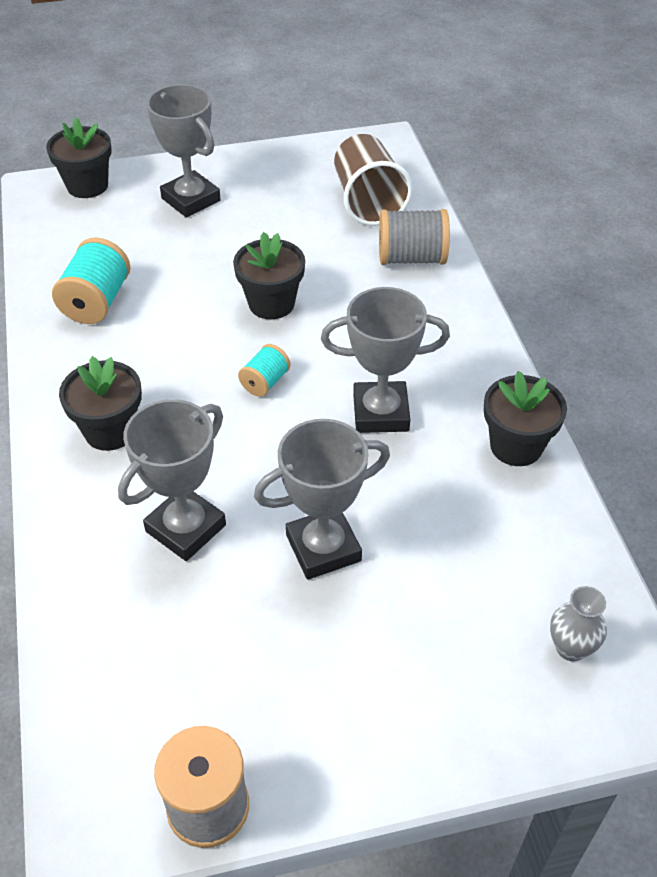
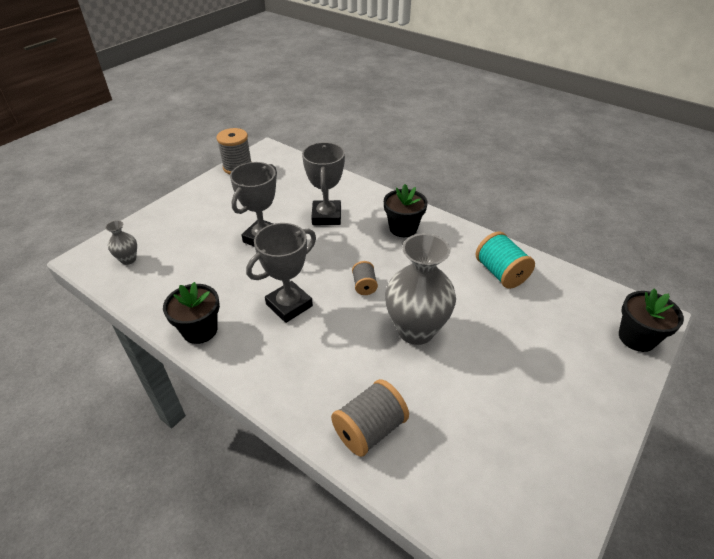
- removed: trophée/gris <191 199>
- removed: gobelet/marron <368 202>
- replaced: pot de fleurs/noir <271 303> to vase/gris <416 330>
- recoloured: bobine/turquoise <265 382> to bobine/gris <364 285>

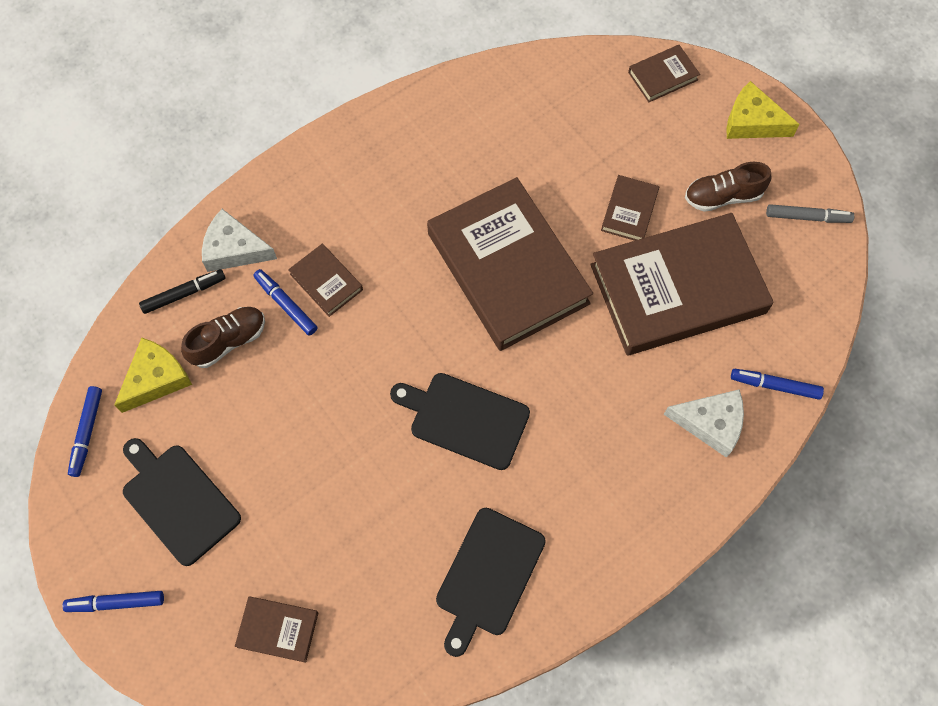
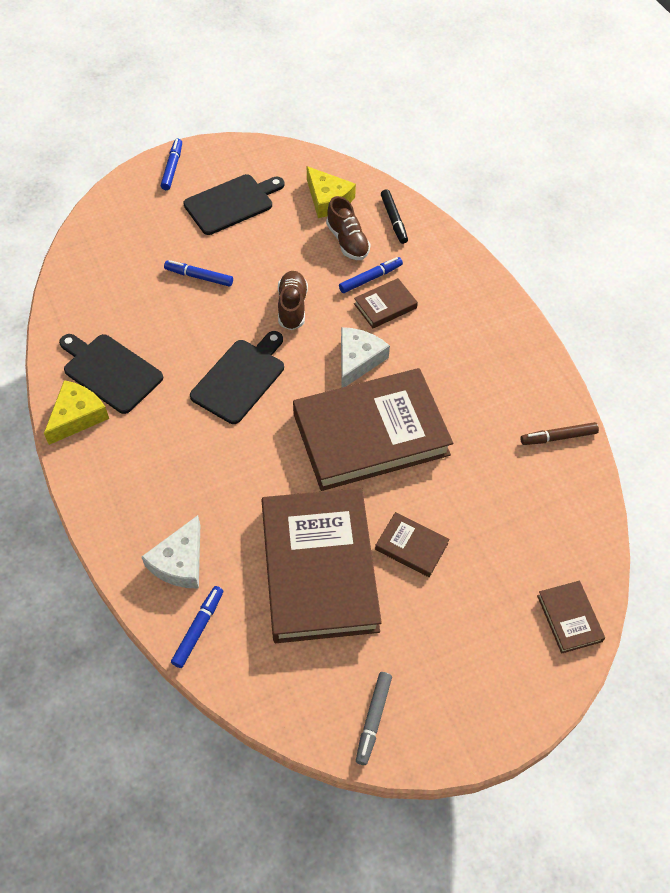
- removed: livre/marron <278 629>
- added: feutre/marron <558 437>
- moved: feutre/bleu <87 433> to <199 277>
- moved: fromage/blanc <234 249> to <358 360>
- moved: chaussure/marron <722 196> to <292 307>
- moved: fromage/jaune <752 122> to <77 416>

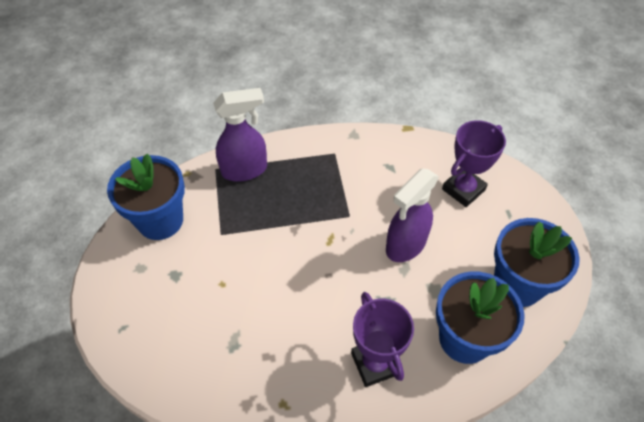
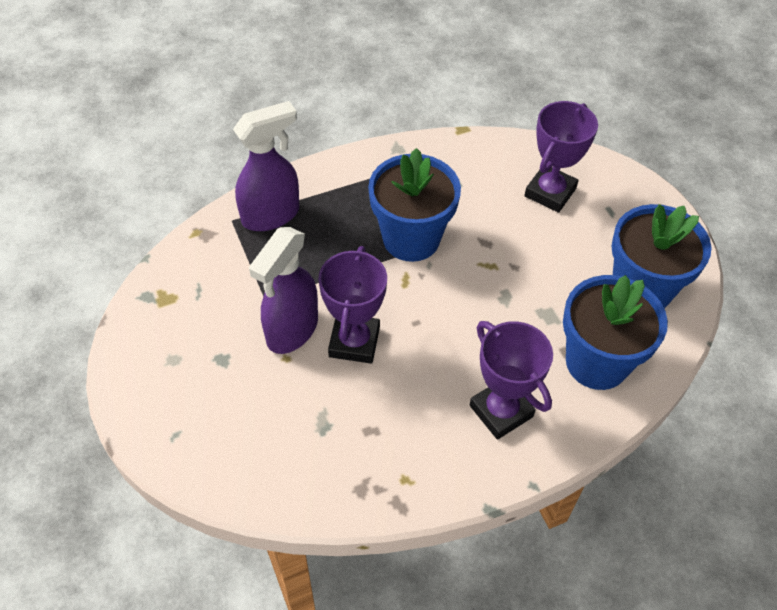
- added: trophée/violet <354 342>
- moved: pot de fleurs/bleu <160 220> to <411 238>
- moved: vaporisateur/violet <405 245> to <291 330>

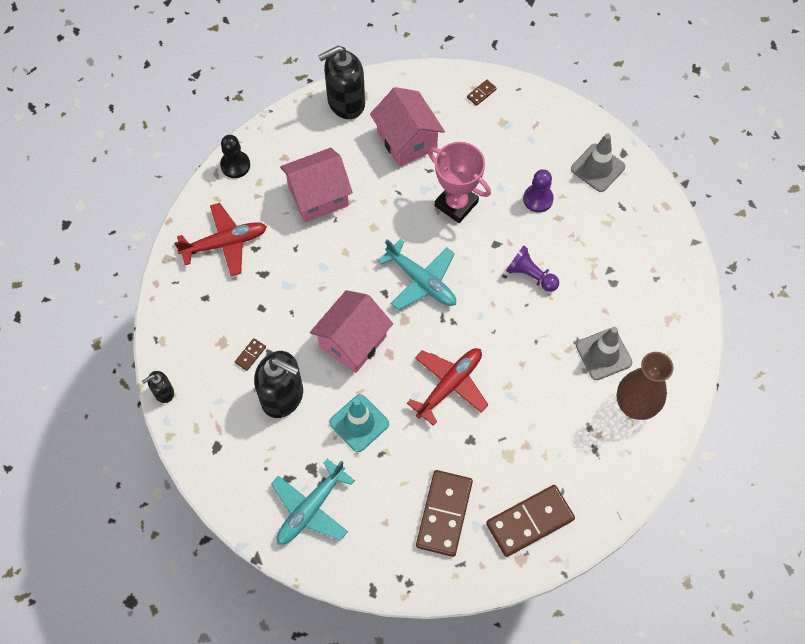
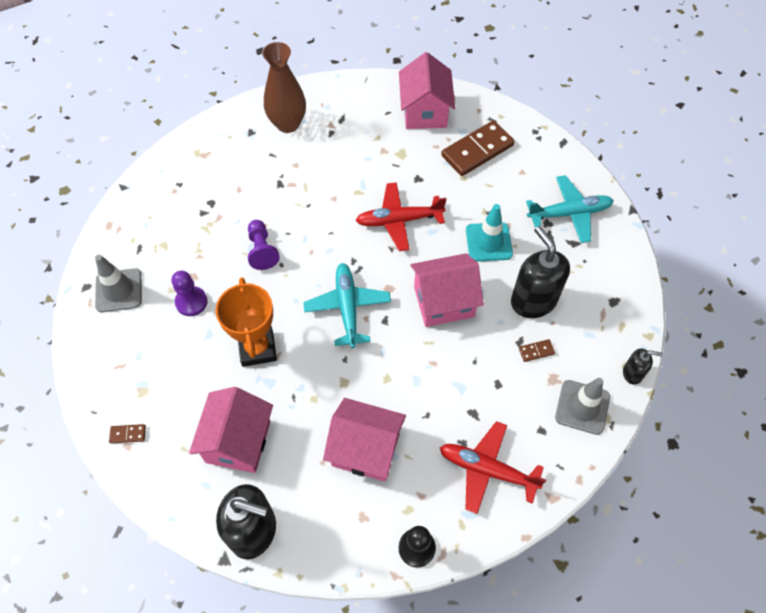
- moved: cône de chantier/gris <603 354> to <582 407>
- replaced: domino/marron <529 521> to maison/rose <425 111>
- recoloured: trophée/rose <456 204> to trophée/orange <257 348>

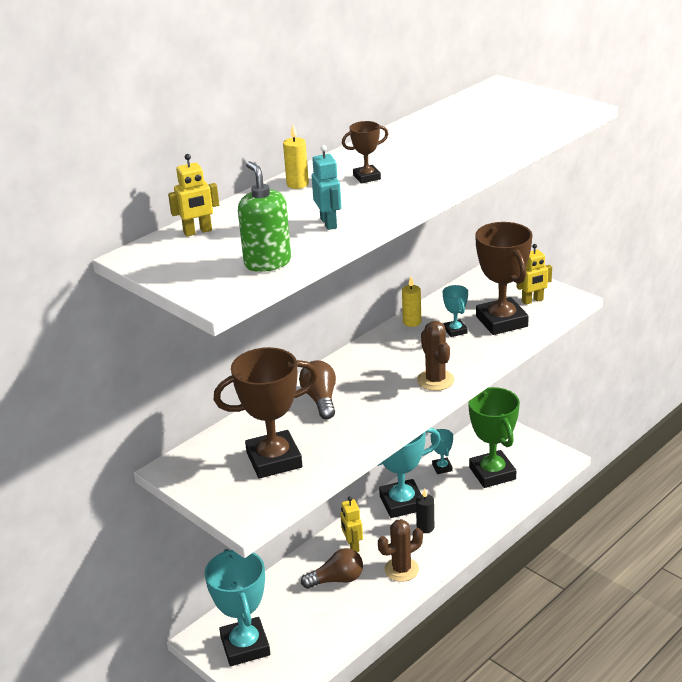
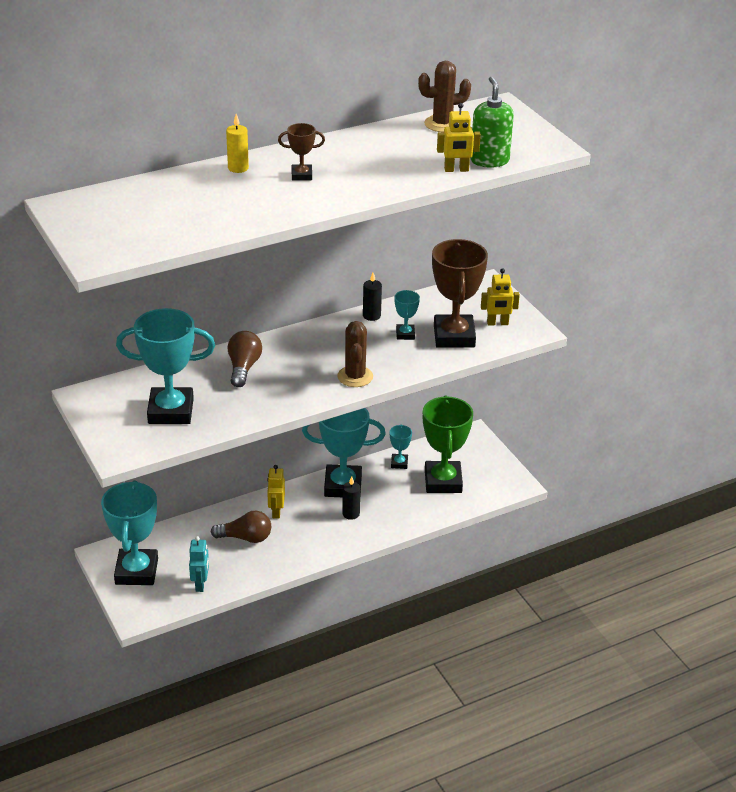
- moved: robot/jaune <198 232> to <456 170>
- moved: distributeur de savon/vert <267 262> to <489 160>
- moved: robot/turquoise <329 223> to <200 584>
- moved: cactus/marron <401 569> to <442 124>
- recoloured: trophée/marron <274 460> to trophée/turquoise <171 411>
- recoloured: bougie/jaune <412 322> to bougie/noir <371 316>

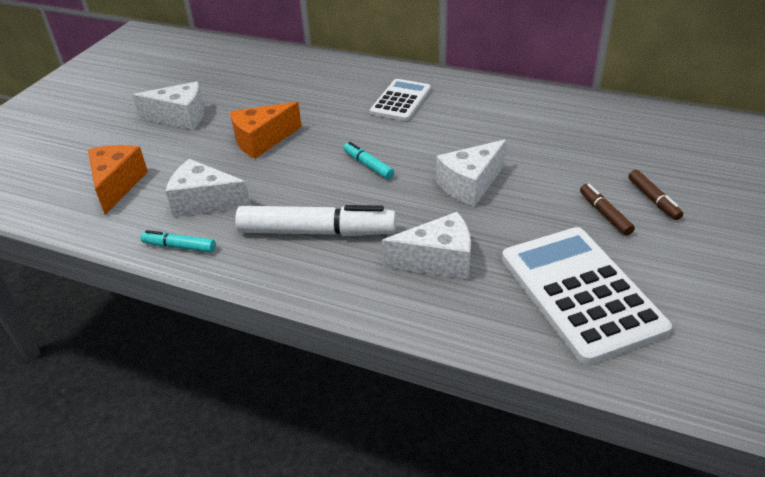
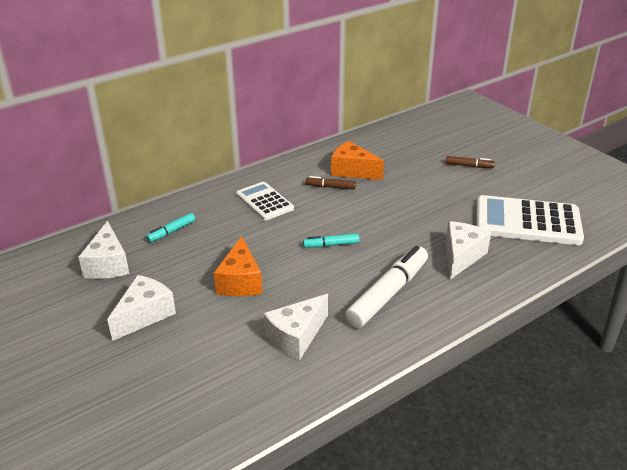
- moved: fromage/orange <117 185> to <352 171>
- moved: feutre/turquoise <179 246> to <171 231>
- moved: fromage/blanc <470 185> to <108 264>
- moved: feutre/marron <604 214> to <330 187>

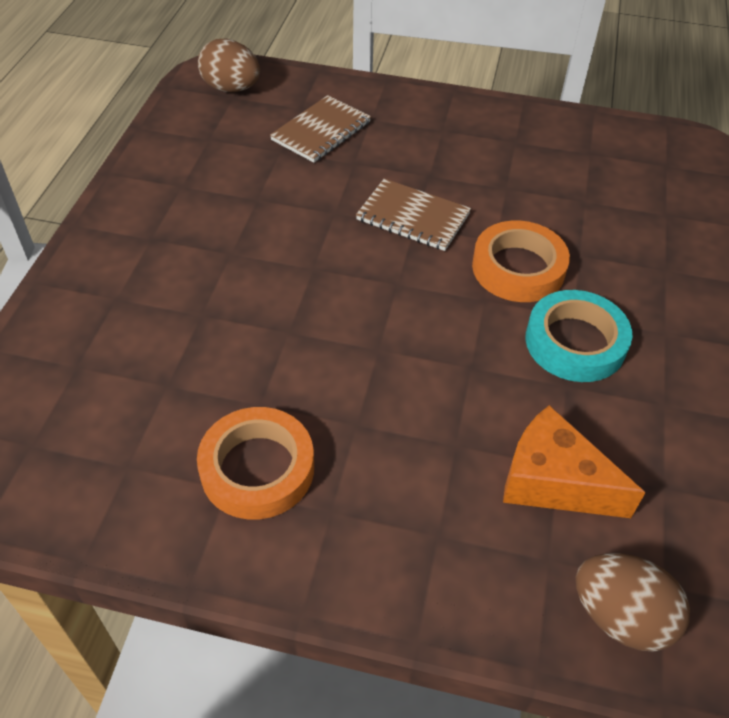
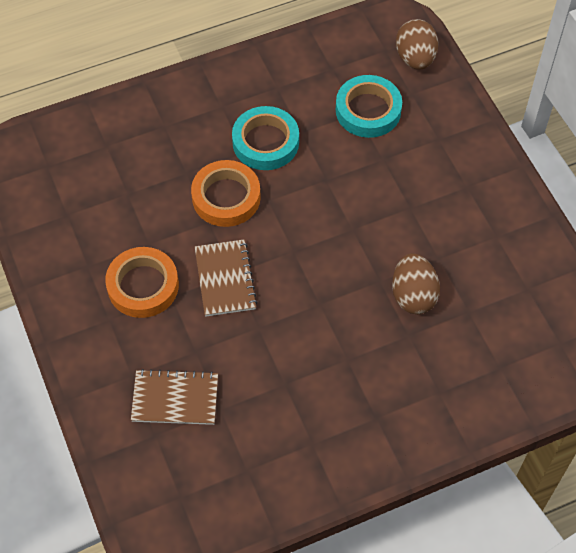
- moved: ruban adhésif/orange <257 468> to <143 286>
- moved: œuf/marron <231 88> to <413 295>
- replaced: fromage/orange <553 481> to ruban adhésif/turquoise <368 110>

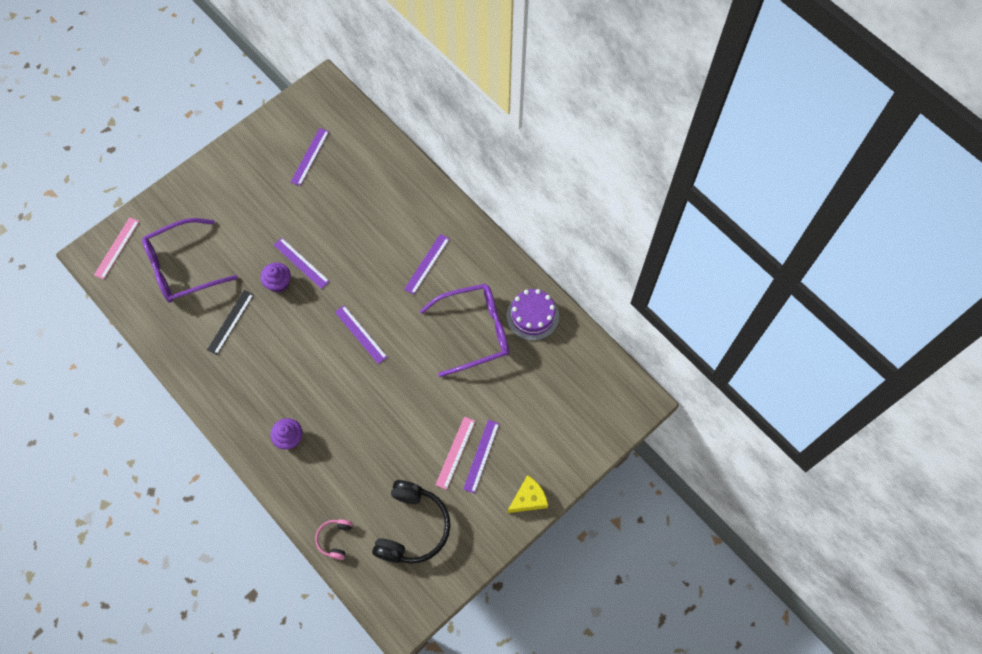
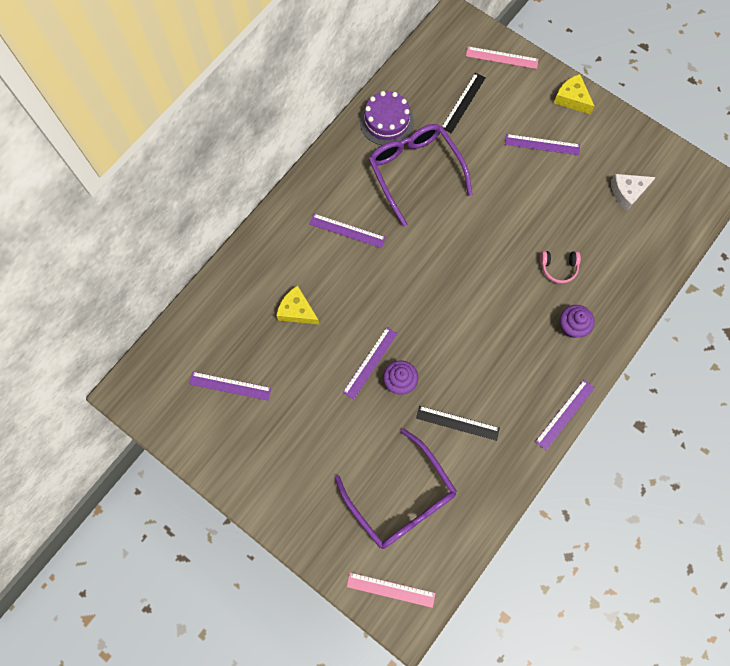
- added: fromage/jaune <297 310>
- added: règle/noir <463 102>
- moved: casque audio/rose <335 539> to <558 267>
- moved: règle/violet <361 334> to <564 414>
- moved: règle/rose <455 452> to <502 57>
- replaced: casque audio/noir <412 527> to fromage/blanc <627 192>

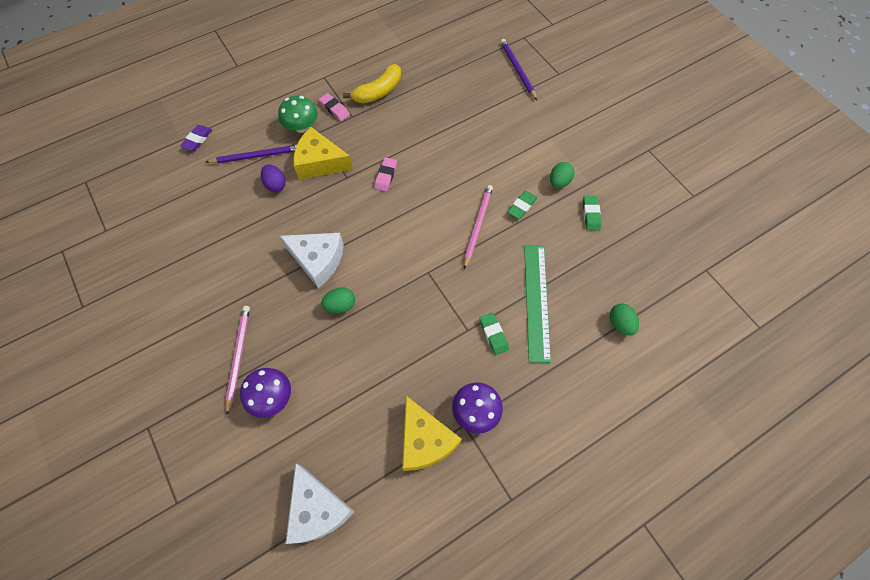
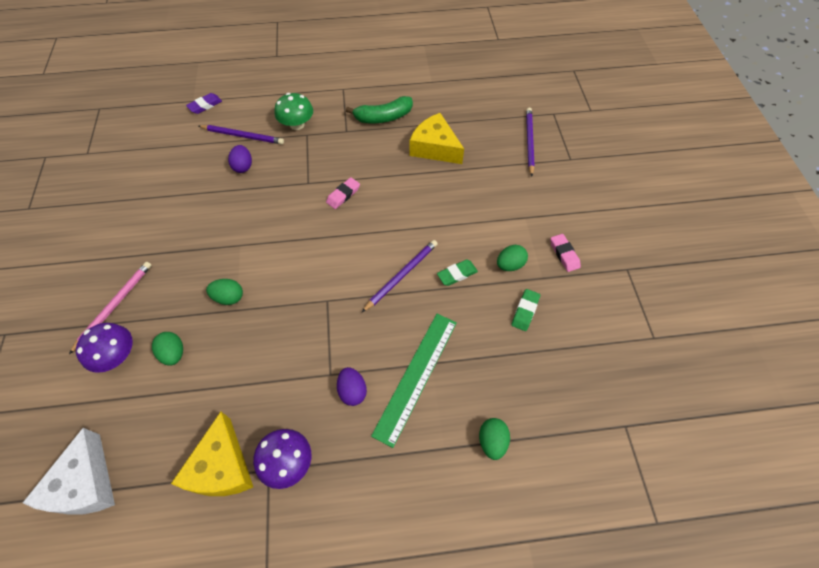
- removed: fromage/blanc <318 260>
- added: œuf/vert <173 353>
- moved: fromage/jaune <320 162> to <434 148>
- moved: gomme/rose <334 109> to <564 254>
- replaced: gomme/vert <493 334> to œuf/violet <352 391>
- recoloured: banane/jaune <378 92> to banane/vert <383 117>
- recoloured: crayon/rose <477 225> to crayon/violet <401 275>

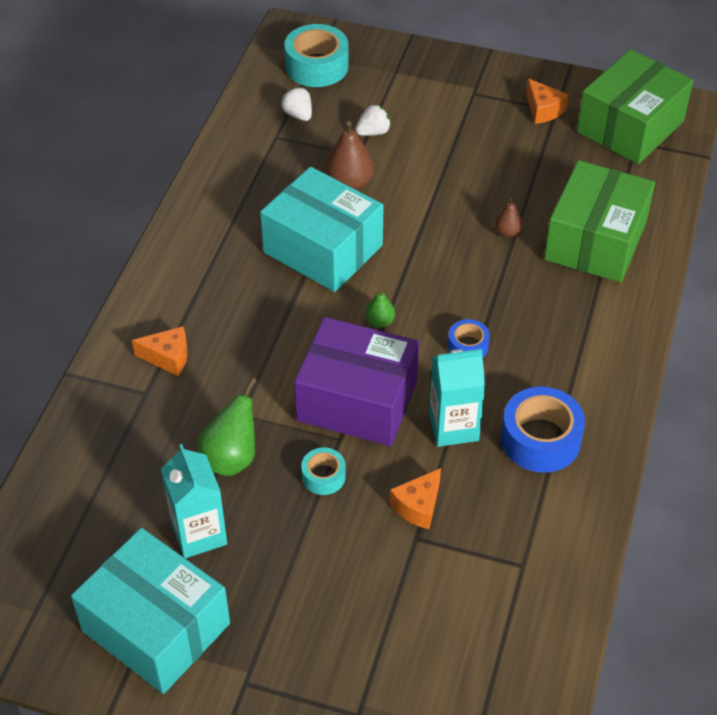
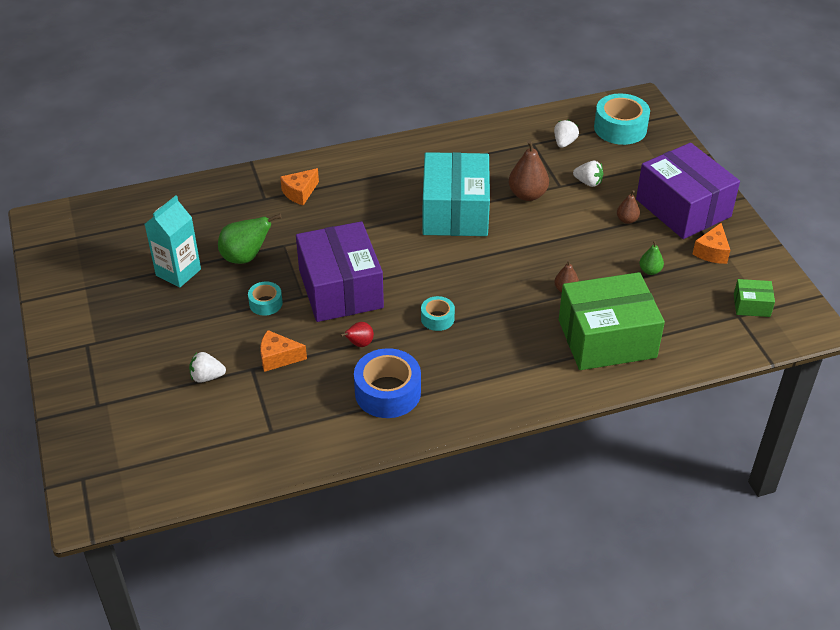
- removed: boîte/turquoise <156 627>
- added: fraise/blanc <207 377>
- added: poire/marron <627 220>
- added: boîte/violet <683 208>
- moved: poire/vert <380 321> to <650 271>
- replaced: brique de lait/turquoise <453 427> to poire/rouge <359 344>
- recoloured: ruban adhésif/bleu <468 346> to ruban adhésif/turquoise <437 318>
- turned: fromage/orange <168 357> = <300 193> 75 degrees clockwise
- resized: boîte/vert <630 126> = <751 305> x0.43

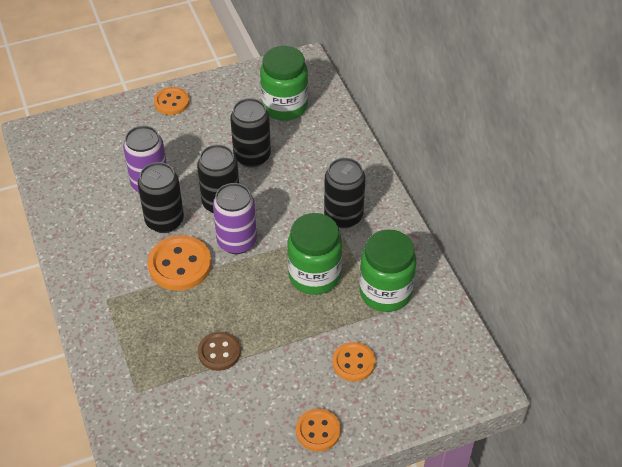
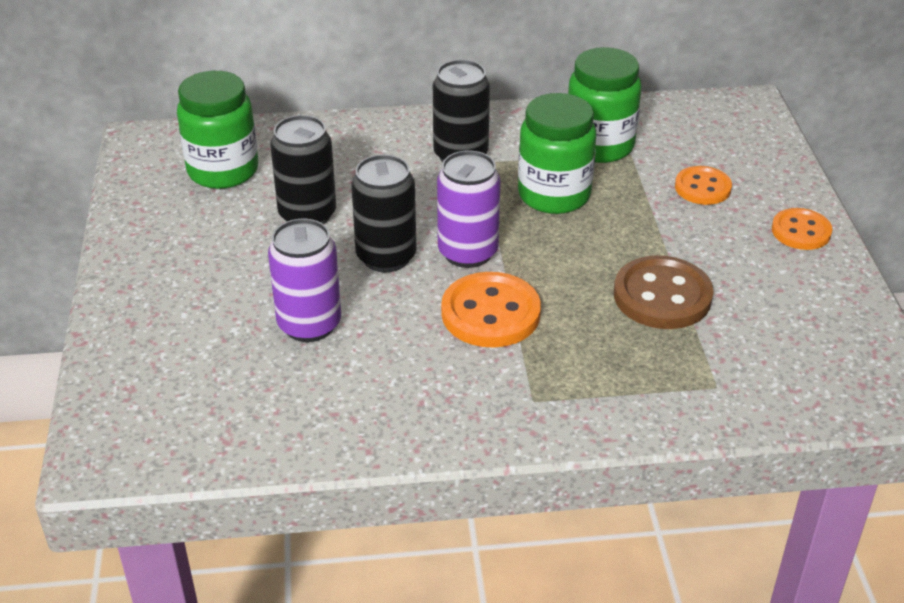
- removed: canette/noir <164 221>
- removed: bouton/orange <171 102>
- resized: bouton/marron <219 352> = <662 296> x1.58

